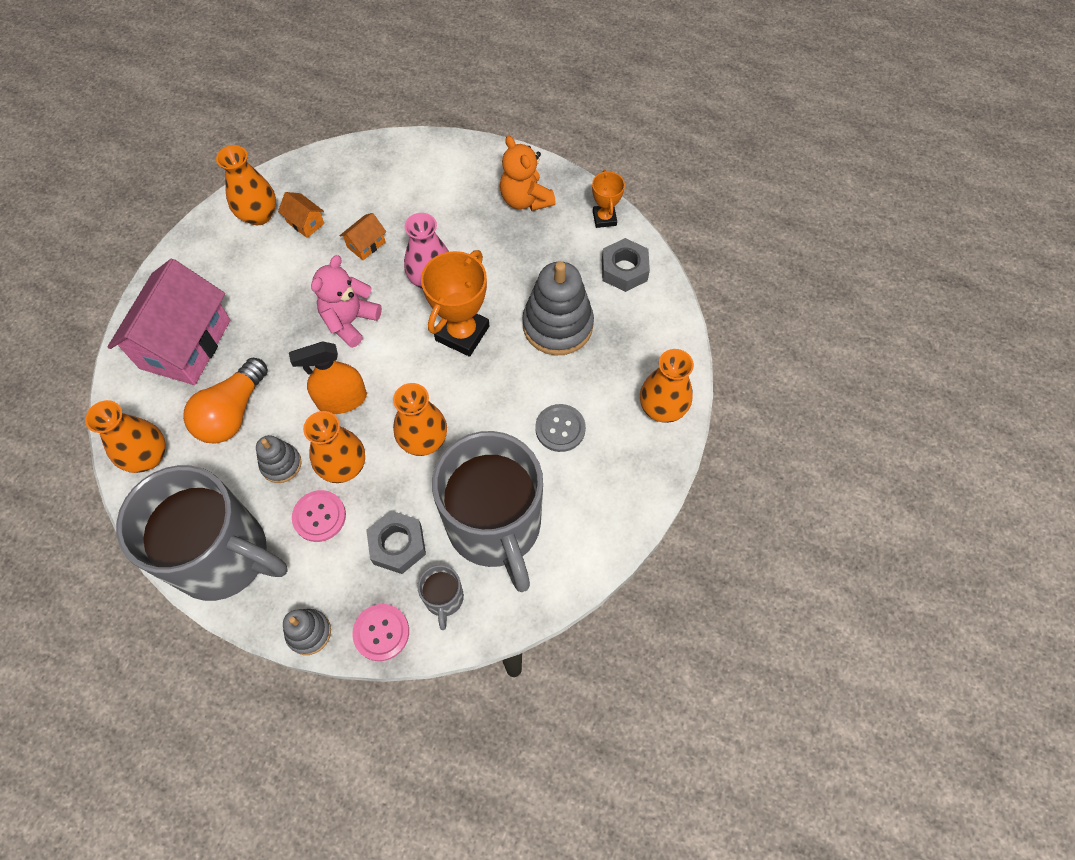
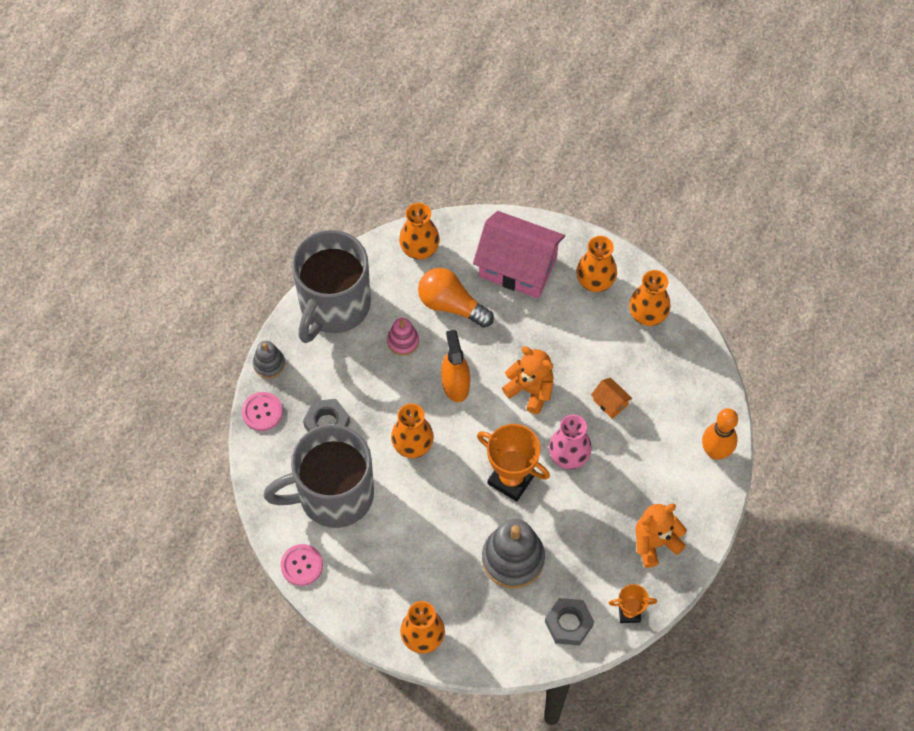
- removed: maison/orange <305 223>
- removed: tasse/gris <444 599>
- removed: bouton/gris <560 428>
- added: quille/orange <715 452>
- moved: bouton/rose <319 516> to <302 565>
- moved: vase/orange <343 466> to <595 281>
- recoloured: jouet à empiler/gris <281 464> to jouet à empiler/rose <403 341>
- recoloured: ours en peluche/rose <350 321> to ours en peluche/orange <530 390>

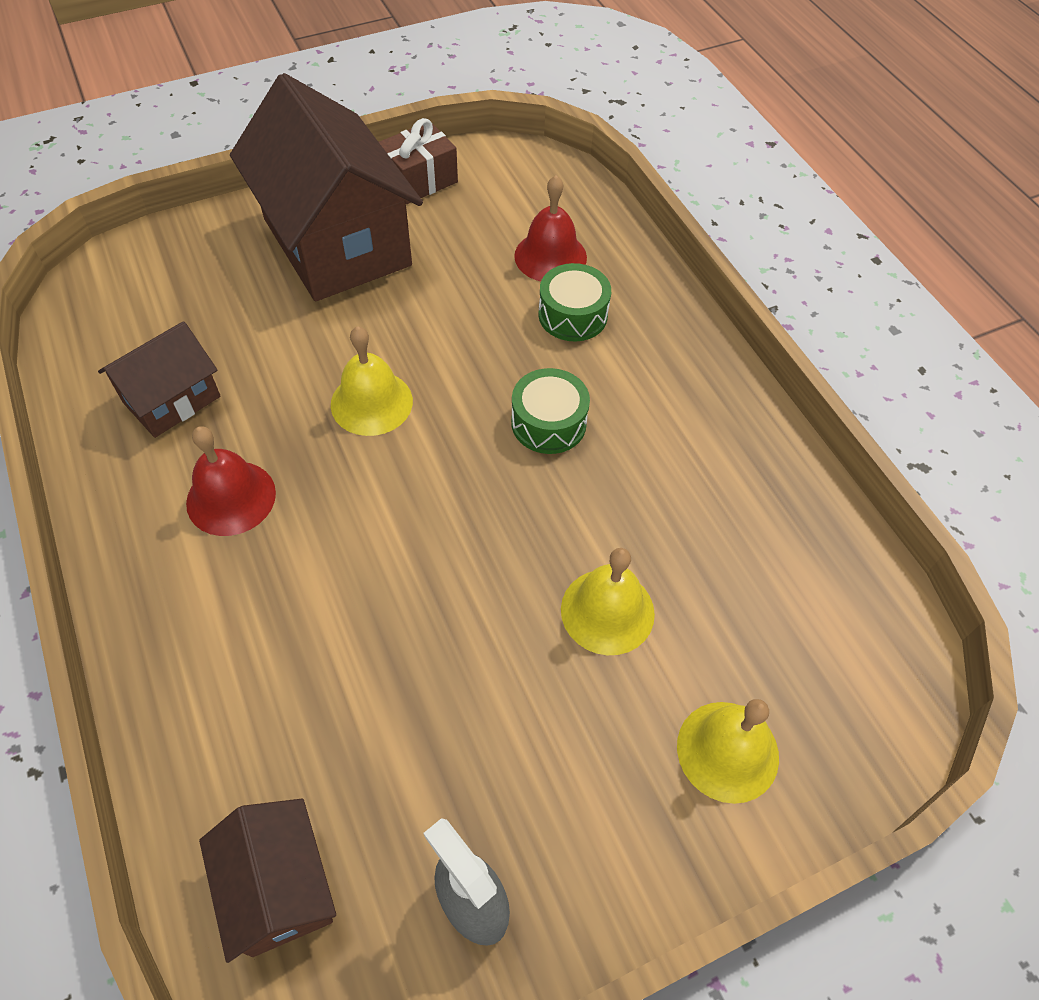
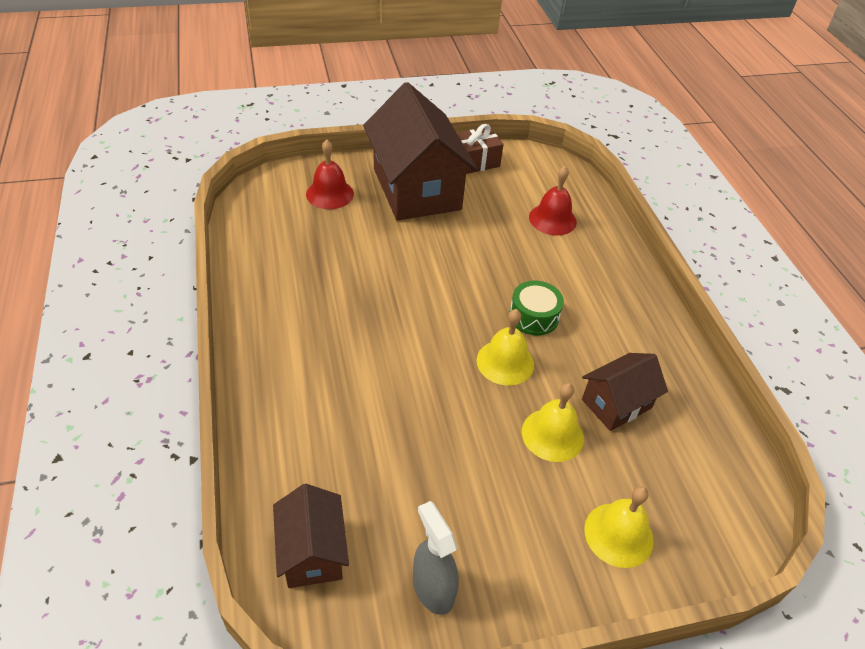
- removed: tambour/vert <572 315>
- moved: maison/marron <172 399> to <616 404>
- moved: cloche/rouge <231 497> to <330 194>
- moved: cloche/jaune <371 402> to <505 362>

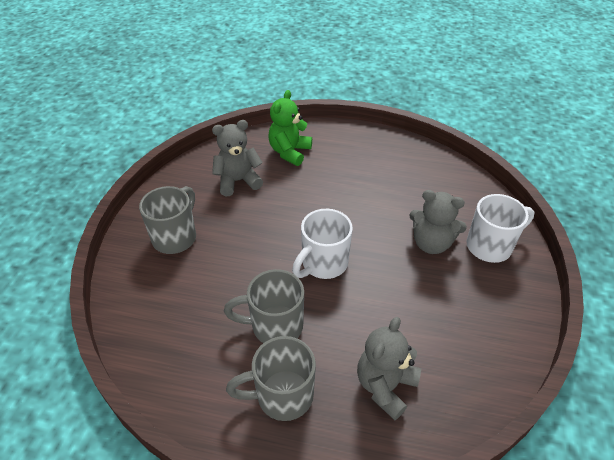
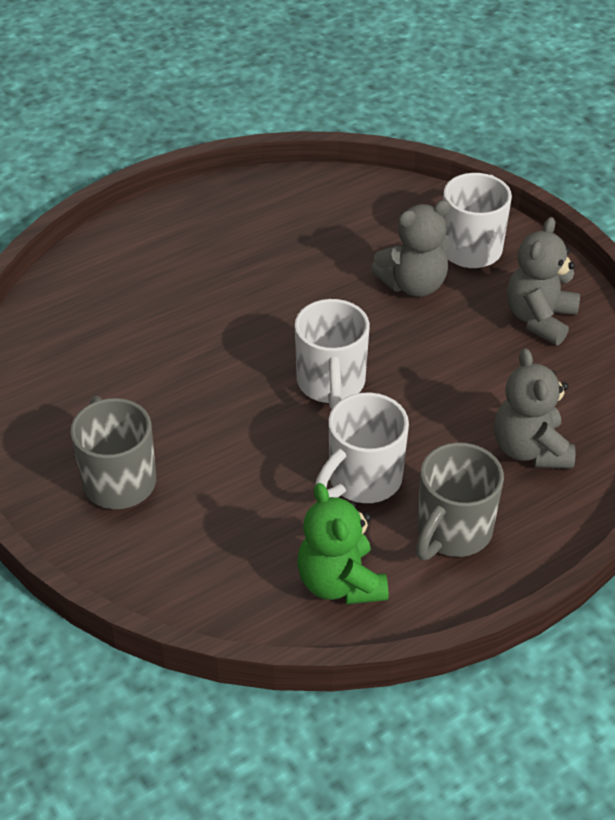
- moved: ours en peluche/gris <238 181> to <539 319>
- moved: ours en peluche/vert <289 152> to <340 582>
- recoloured: tasse/gris <275 326> to tasse/blanc <362 480>

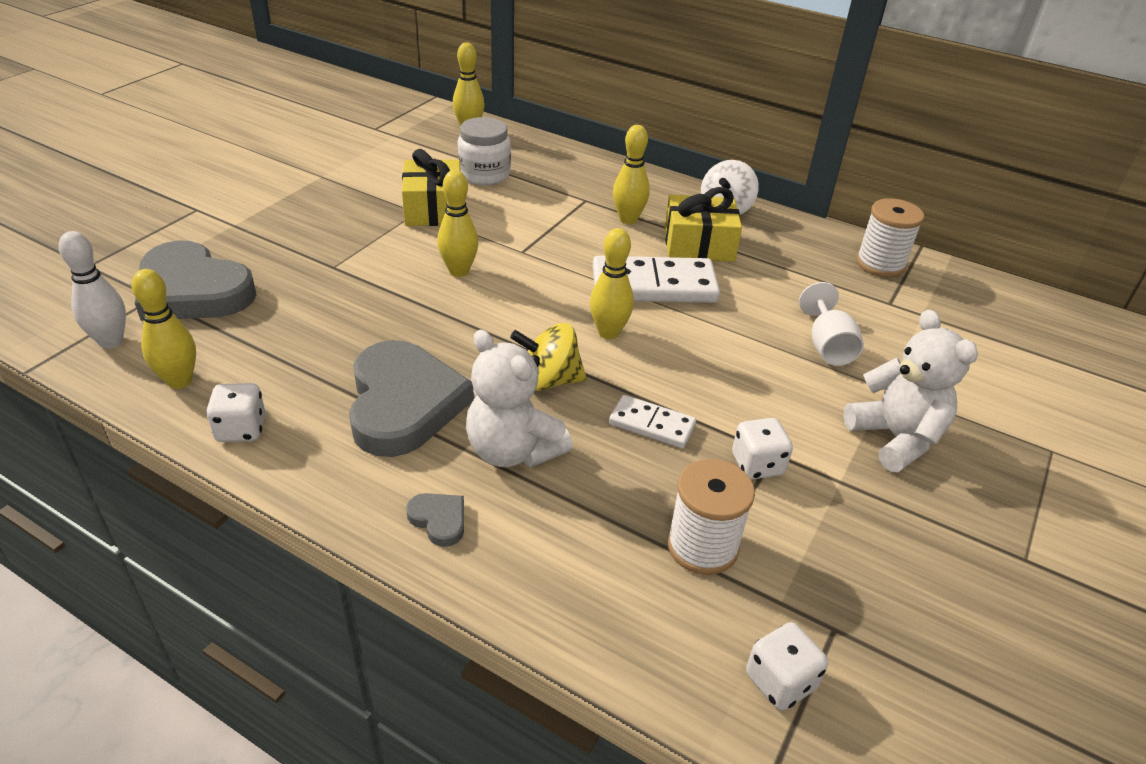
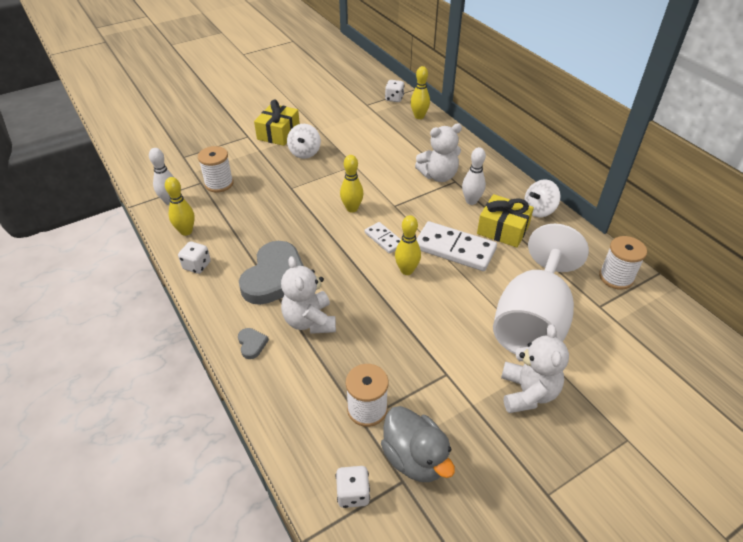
- removed: bocal/blanc <484 174>
- removed: toupie/jaune <549 380>
- added: toupie/blanc <305 152>
- added: canard/gris <415 458>
- added: ours en peluche/blanc <438 176>
- moved: cadeau/jaune <434 209> to <278 133>
- moved: domino/blanc <652 424> to <384 239>
- moved: dé/blanc <757 465> to <394 98>
- replaced: cœur/gris <193 291> to bobine/blanc <219 184>
- recoloured: quille/jaune <628 219> to quille/blanc <471 201>
- resized: verre à pied/blanc <827 346> = <532 321> x2.36

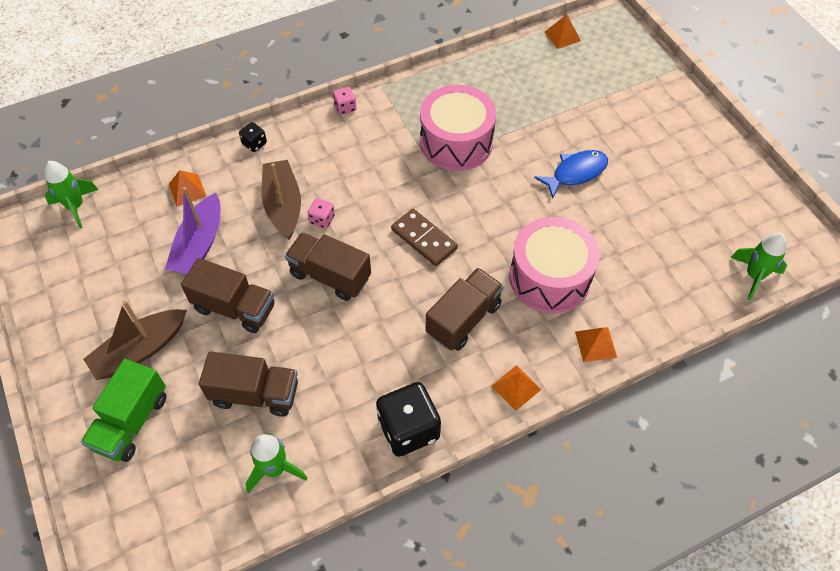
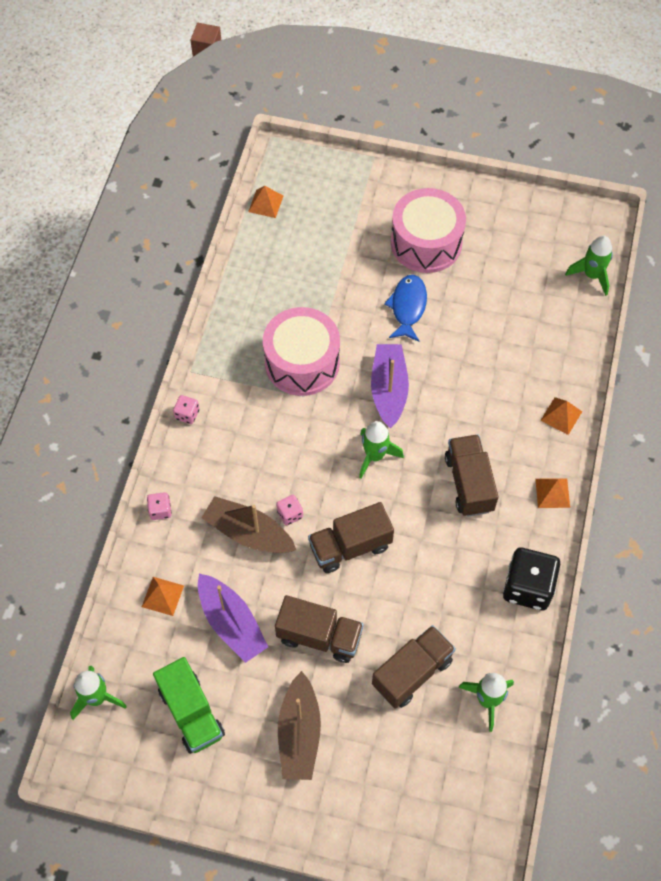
- added: bateau/violet <389 390>
- moved: camion/vert <132 422> to <191 713>
- moved: tambour/rose <549 277> to <426 243>
- replaced: domino/marron <424 239> to fusée/vert <375 456>
- recoloured: dé/noir <254 144> to dé/rose <160 510>
- turned: camion/marron <235 308> = <319 636> 45 degrees clockwise

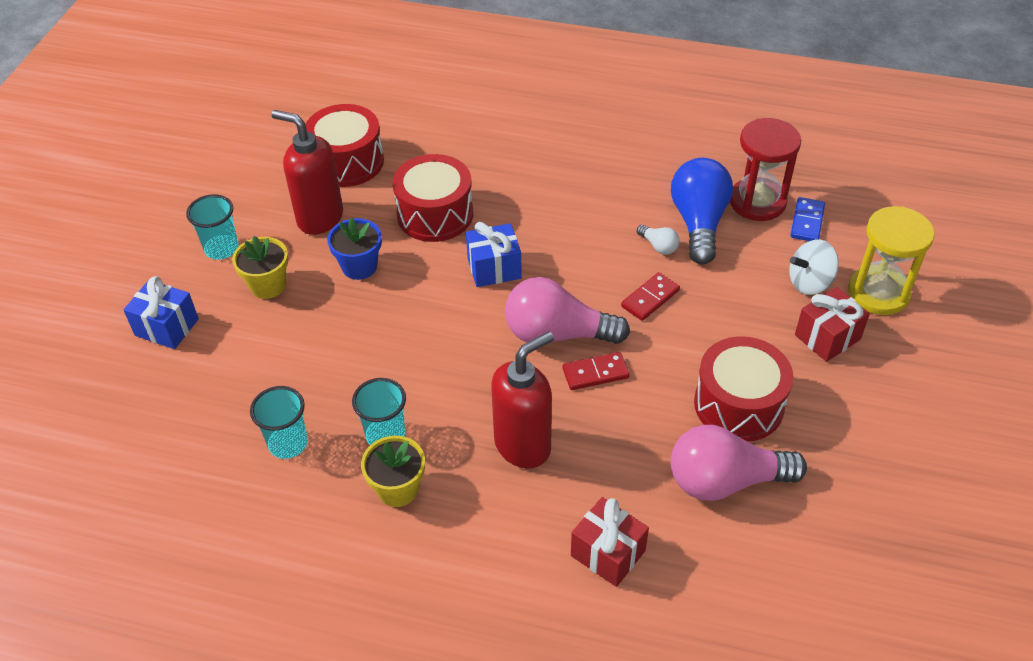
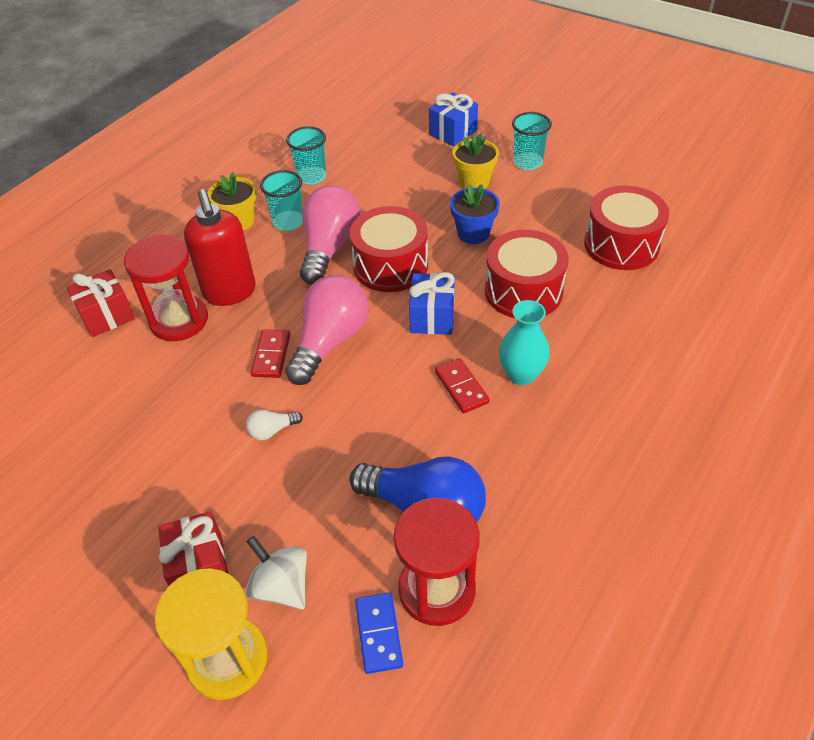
- removed: distributeur de savon/rouge <319 218>
- added: sablier/rouge <179 320>
- added: vase/turquoise <521 375>
- moved: domino/rouge <650 298> to <461 387>
- moved: ampoule/blanc <659 246> to <272 430>
- moved: ampoule/rose <725 481> to <329 248>
- moved: tambour/rouge <738 404> to <390 265>
- turned: toupie/blanc <809 283> = <281 586> 45 degrees counterclockwise
- turned: domino/bleu <807 222> = <378 634> 45 degrees clockwise

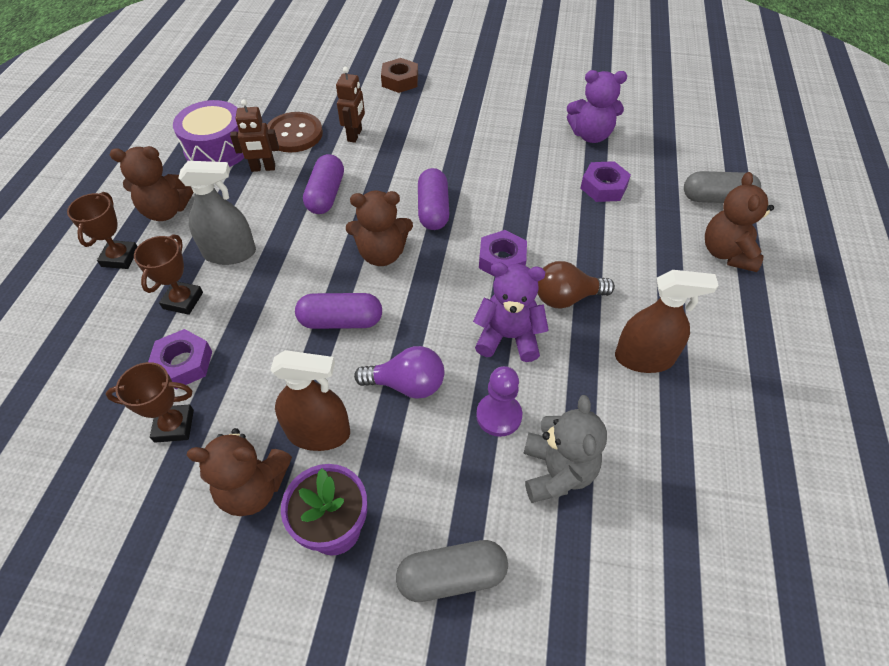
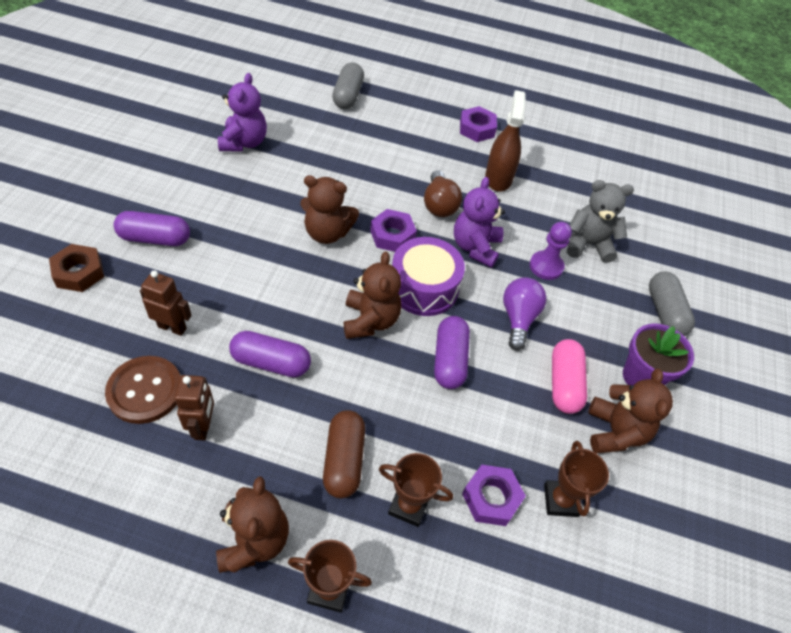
- moved: tambour/violet <217 149> to <424 287>
- moved: gélule/violet <433 210> to <155 238>
- moved: écrou/violet <603 187> to <477 129>
- moved: ours en peluche/marron <727 253> to <327 233>
- replaced: vaporisateur/gris <230 253> to gélule/marron <344 460>
- replaced: vaporisateur/marron <318 433> to gélule/rose <564 383>

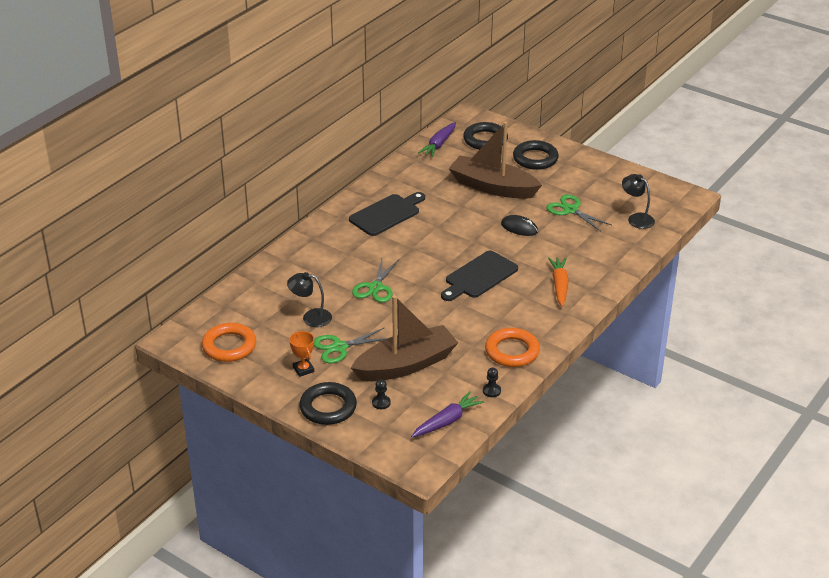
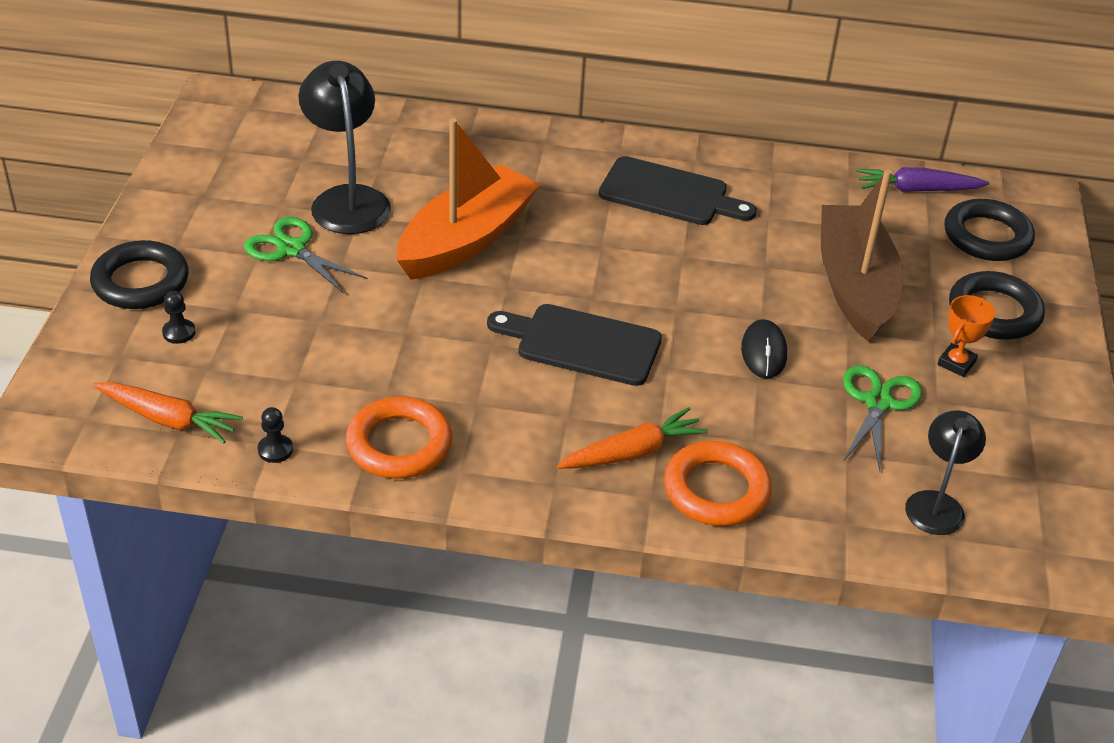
- removed: bateau/marron <406 365>
- moved: anneau/orange <229 346> to <716 490>
- moved: trophée/orange <303 369> to <956 363>
- replaced: ciseaux/vert <375 287> to bateau/orange <466 240>
- recoloured: carotte/violet <447 421> to carotte/orange <168 419>
- resized: lampe/noir <311 317> = <347 199> x1.61

